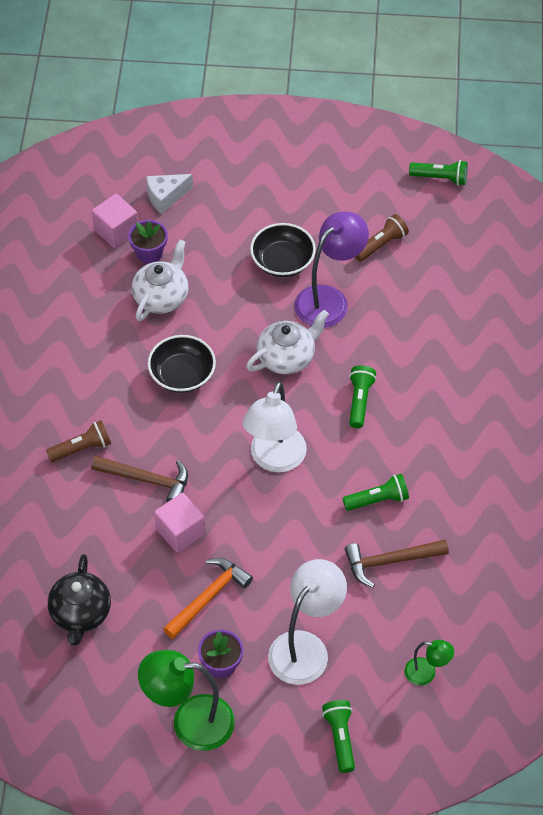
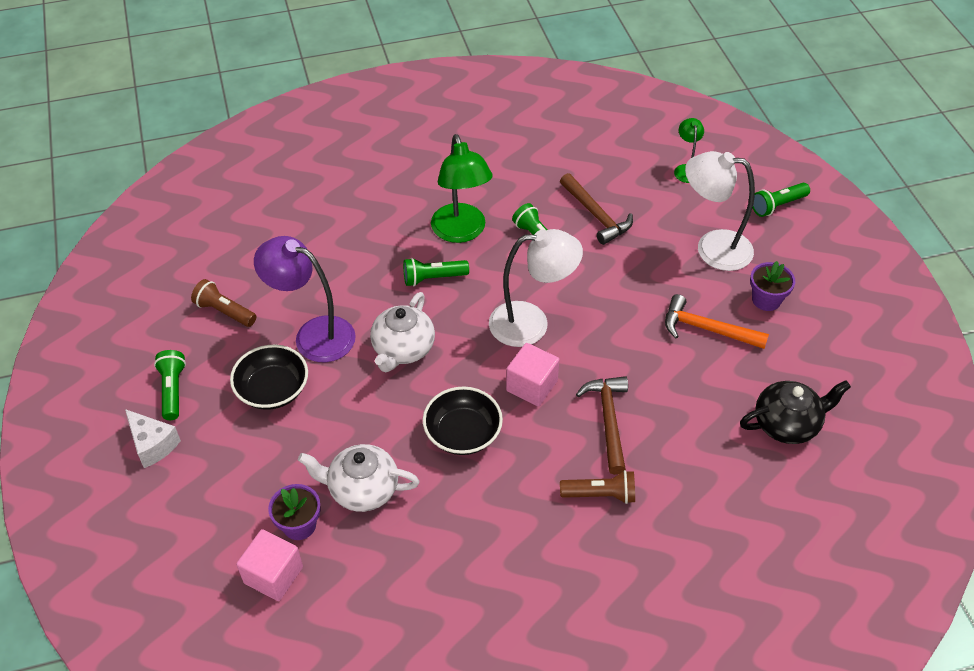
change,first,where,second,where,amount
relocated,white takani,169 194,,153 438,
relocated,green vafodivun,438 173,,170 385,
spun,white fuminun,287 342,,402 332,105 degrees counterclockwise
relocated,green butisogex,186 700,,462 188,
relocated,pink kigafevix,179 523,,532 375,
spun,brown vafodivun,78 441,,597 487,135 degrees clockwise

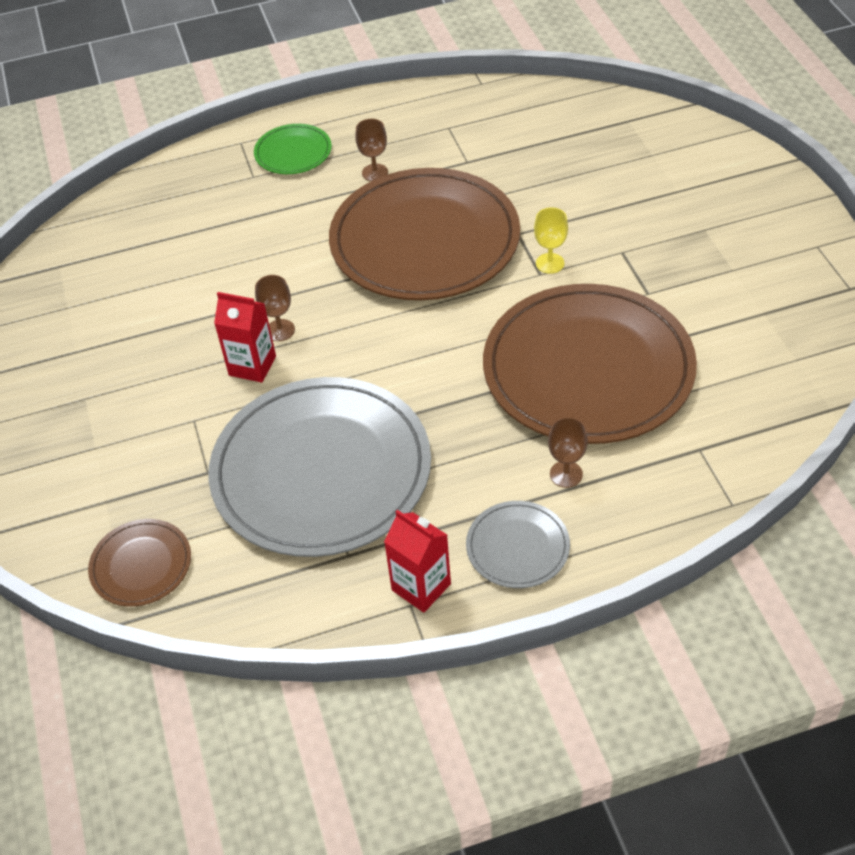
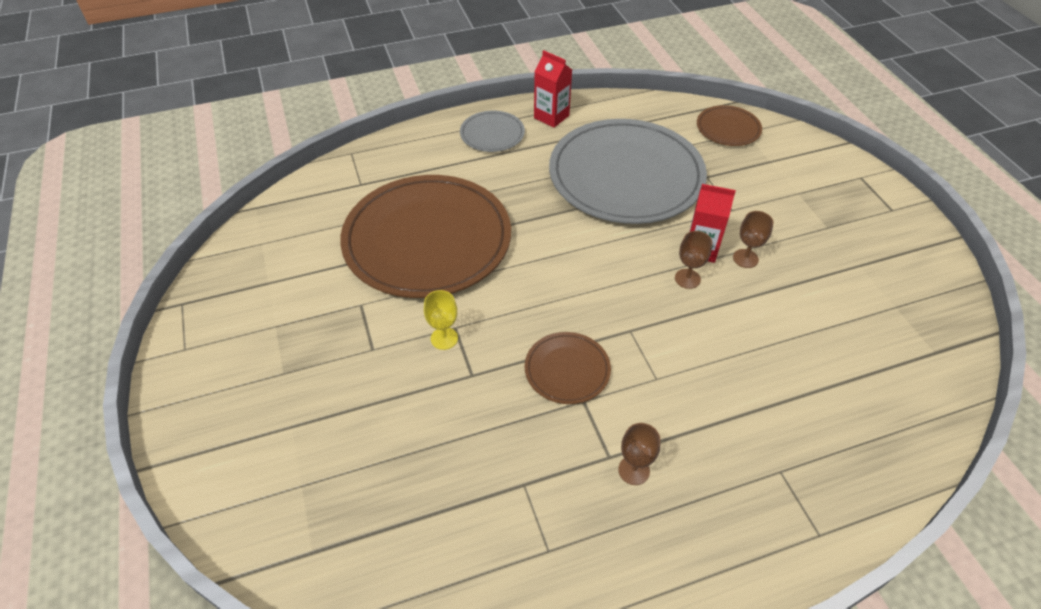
change,first,where,second,where,amount
size,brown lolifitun,424 234,,568 368,x0.44
relocated,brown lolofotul,568 452,,753 239,
missing,green lolifitun,293 149,,,

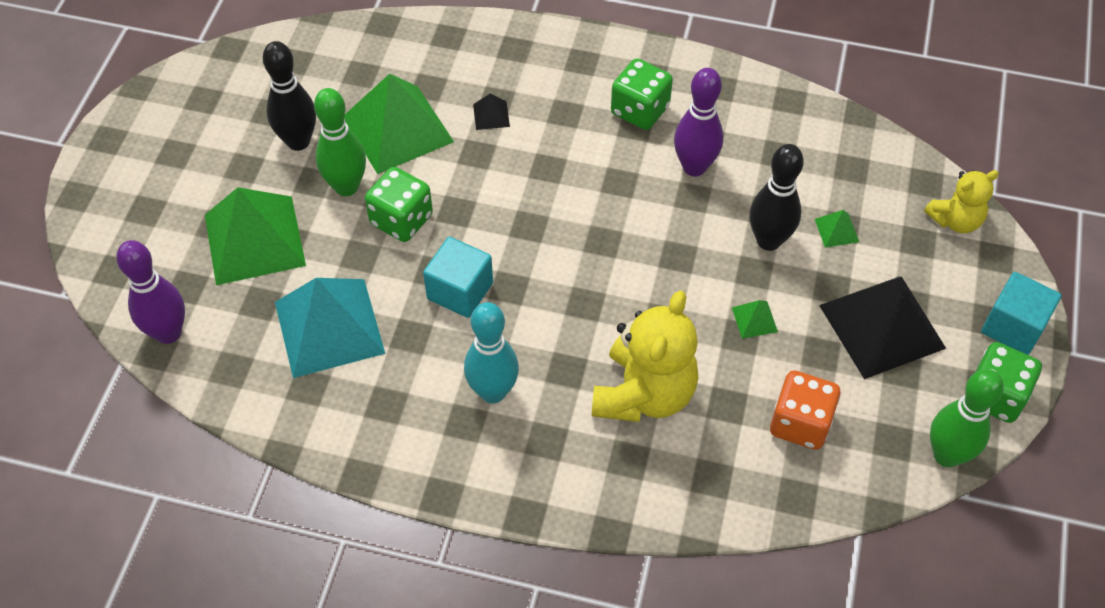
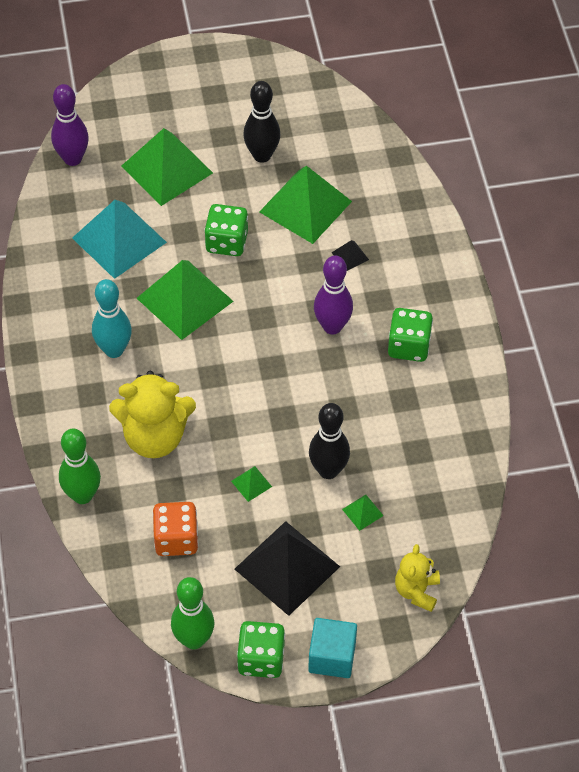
change,first,where,second,where,amount
relocated,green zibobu,340 142,,80 466,
exchanged,turquoise kigafevix,458 277,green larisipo,185 300,
relocated,purple zibobu,698 122,,333 294,
spun,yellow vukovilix,961 201,,417 578,60 degrees clockwise

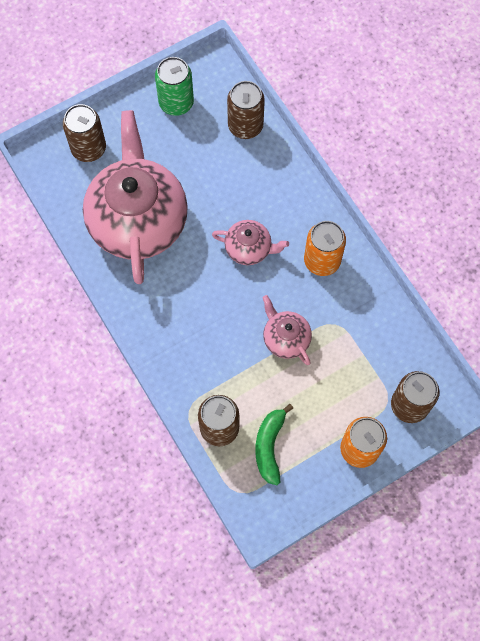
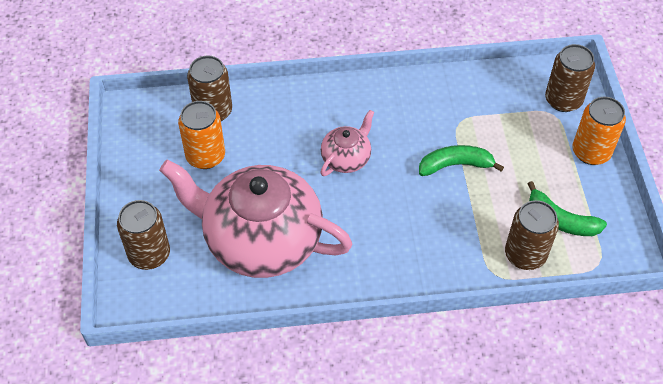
change,first,where,second,where,amount
relocated,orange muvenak,325 248,,201 135,
exchanged,pink fuminun,287 330,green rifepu,461 160,
missing,green muvenak,174 86,,,

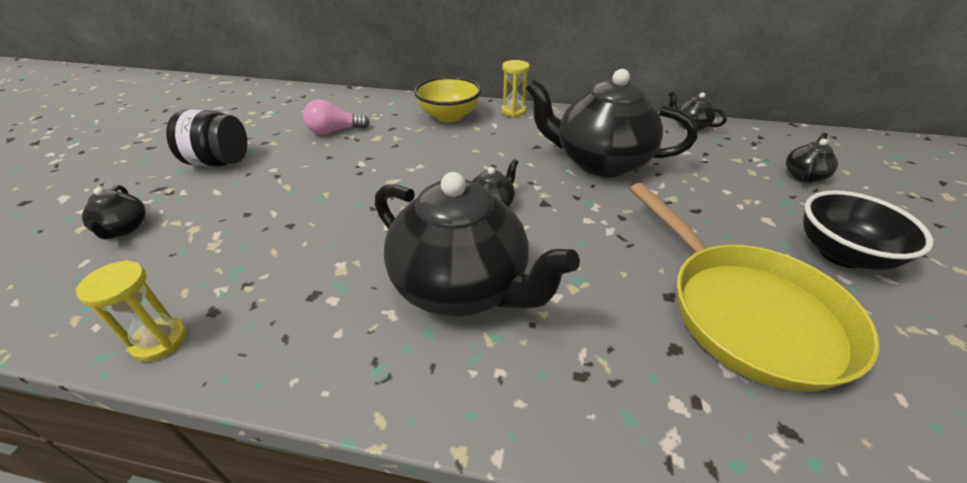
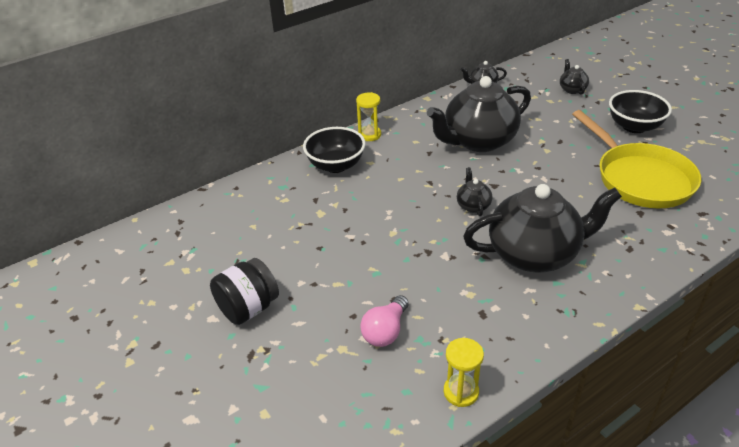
change,first,where,second,where,amount
colour,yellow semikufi,448 100,black semikufi,334 150,
relocated,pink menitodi,336 117,,384 321,
spun,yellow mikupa,755 287,,636 159,45 degrees clockwise
missing,black fuminun,114 212,,,

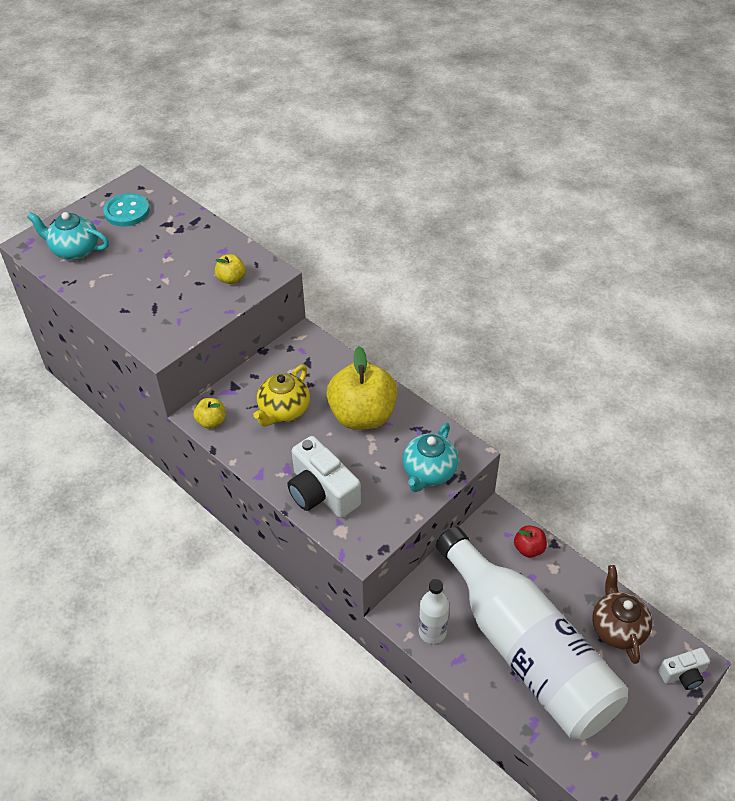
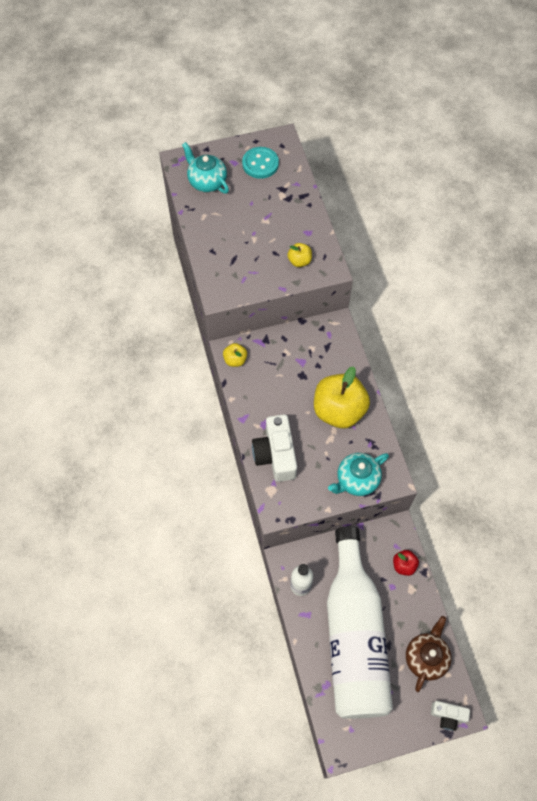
change,first,where,second,where,amount
missing,yellow fuminun,281 395,,,

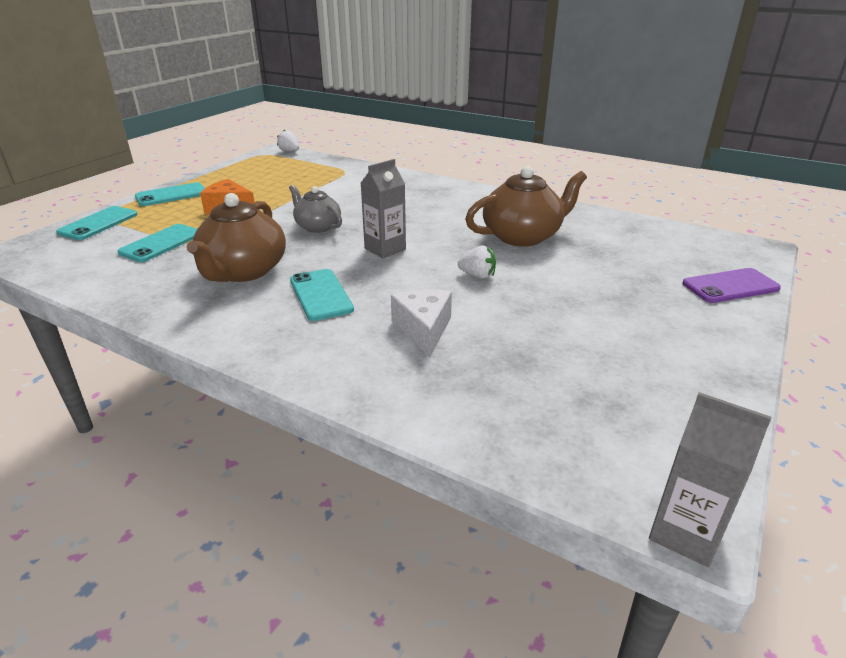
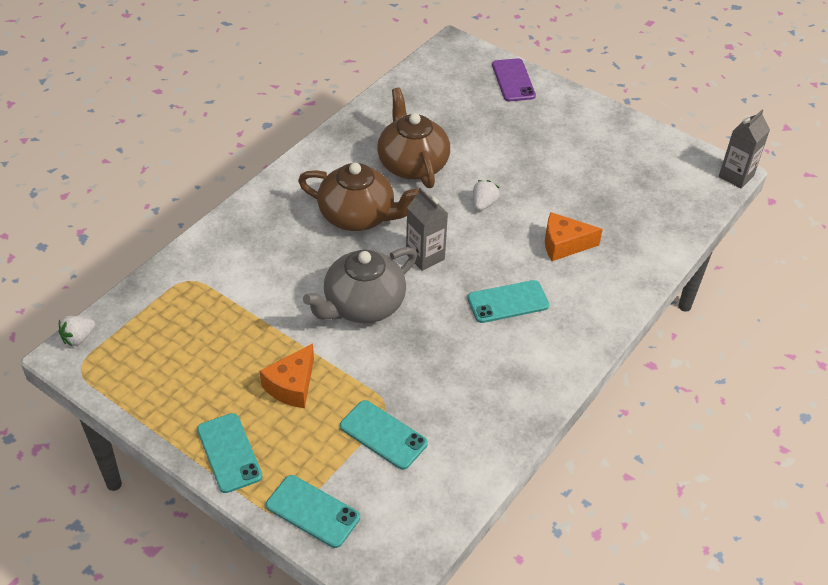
change,first,where,second,where,amount
relocated,brown fuminun,236 237,,358 197,
size,grey fuminun,315 209,,360 285,x1.64
colour,white takani,421 323,orange takani,574 236,

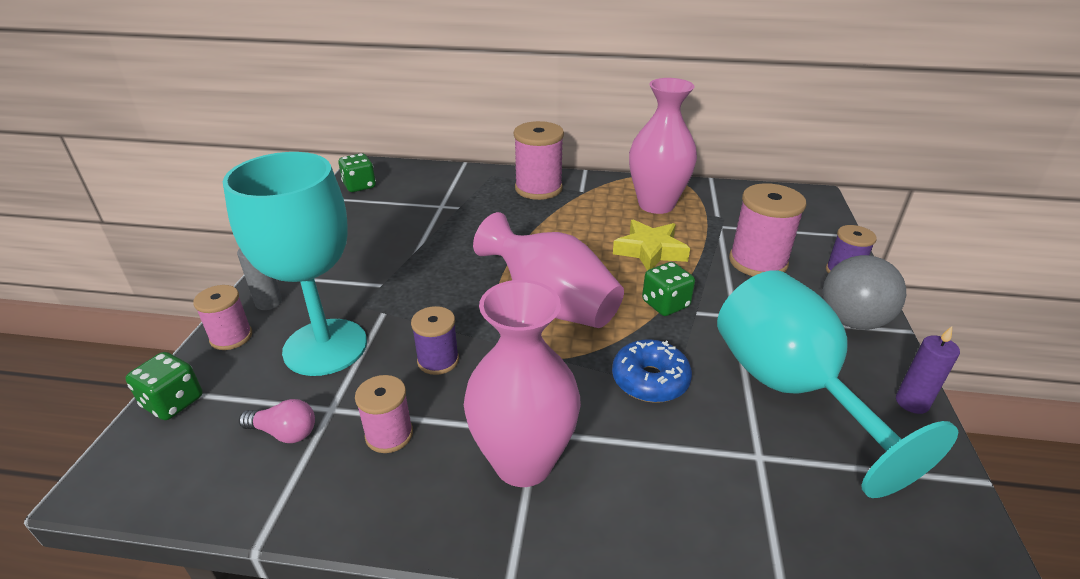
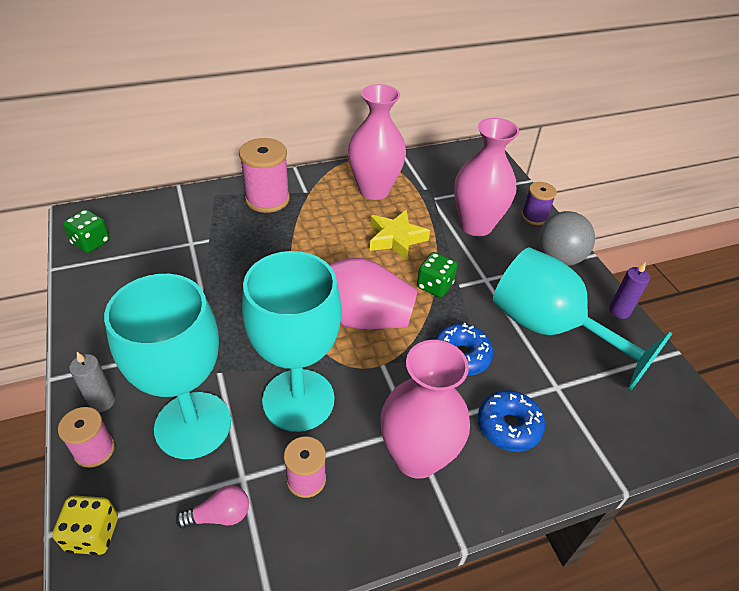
change,first,where,second,where,amount
colour,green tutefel,163 386,yellow tutefel,85 525,
exchanged,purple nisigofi,435 340,turquoise lolofotul,291 341,
exchanged,pink nisigofi,767 229,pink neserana,486 177,
appeared,,,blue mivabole,511 421,

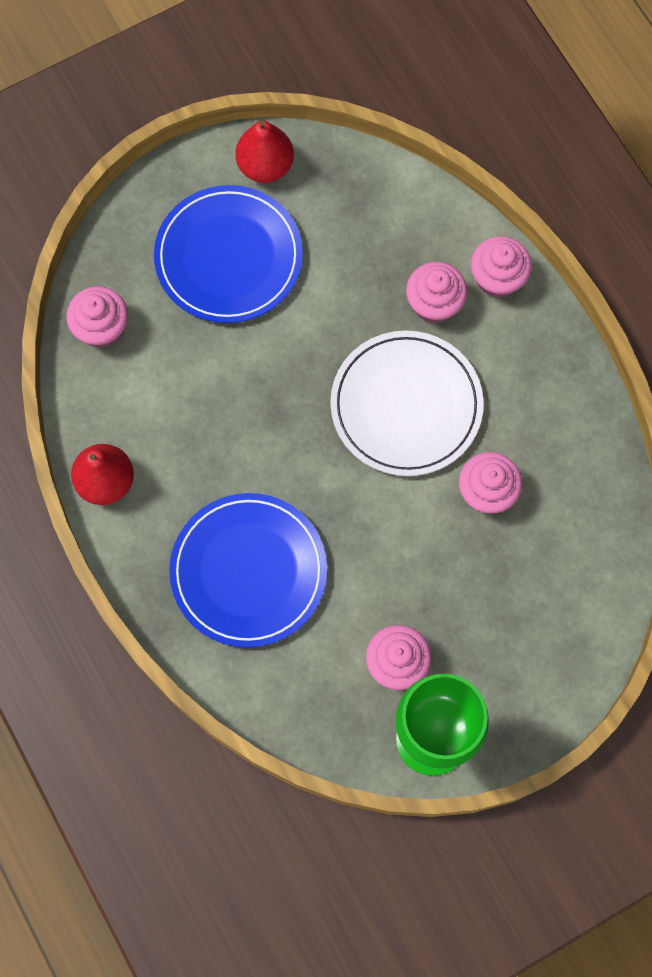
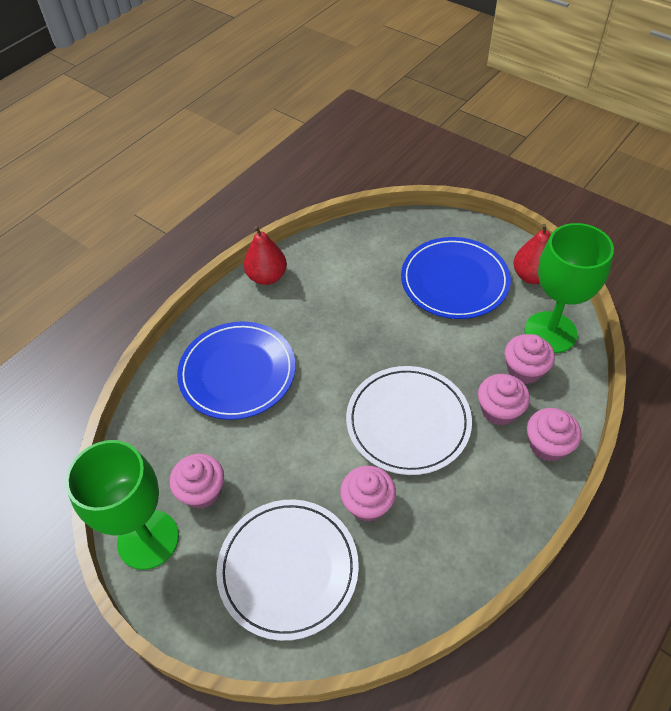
change,first,where,second,where,amount
appeared,,,white lolifitun,287 570,
relocated,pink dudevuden,97 317,,530 359,
appeared,,,green lolofotul,569 288,

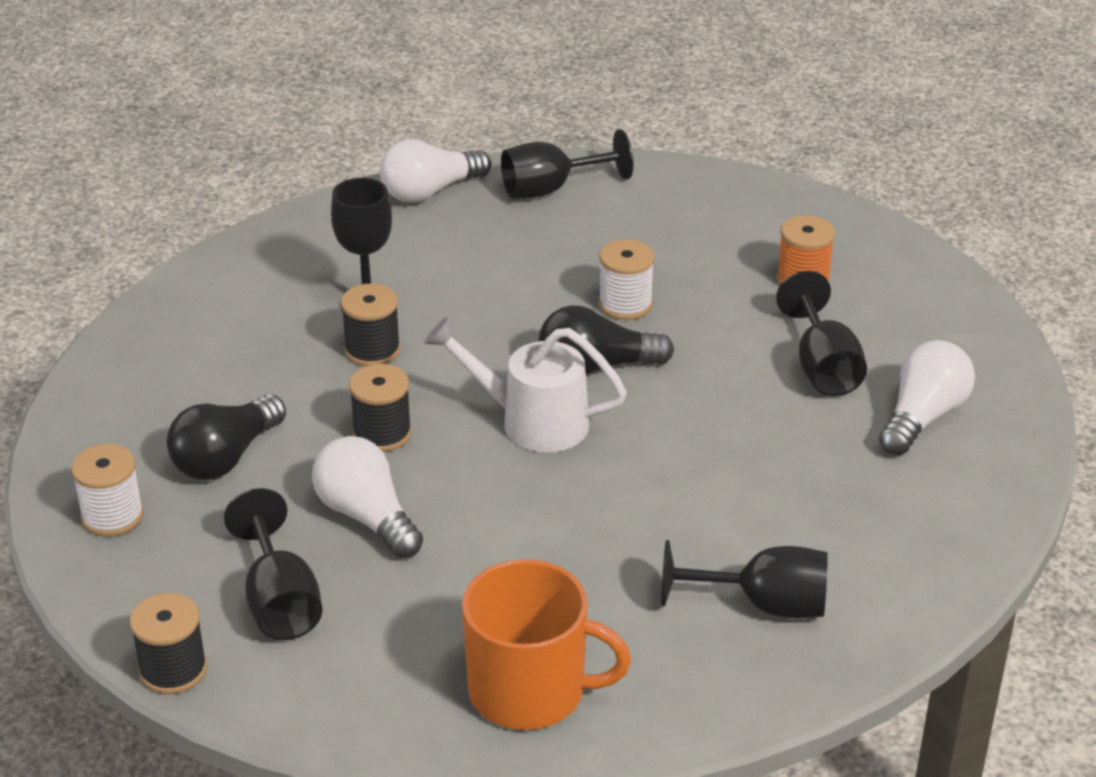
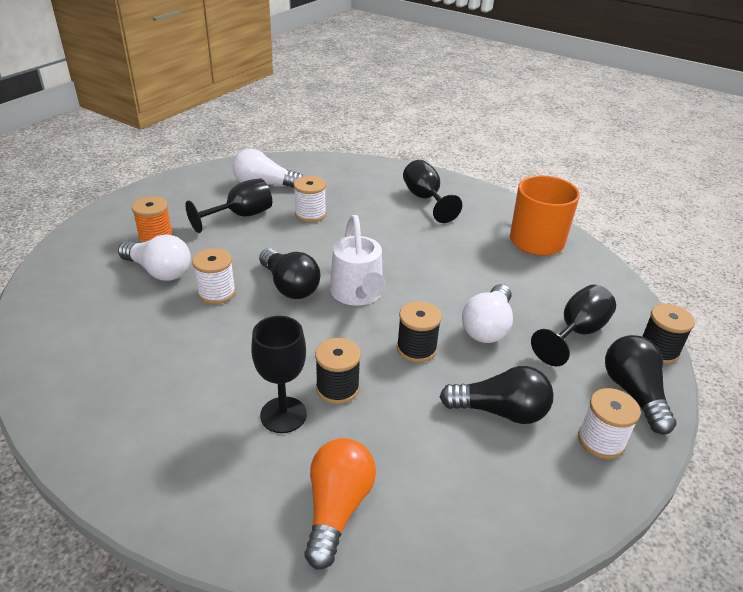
change,first,where,second,where,amount
relocated,white menitodi,435 171,,154 257,
appeared,,,white nisigofi,310 199,
appeared,,,orange menitodi,340 504,
appeared,,,black menitodi,641 385,
missing,black lolofotul,567 164,,,

